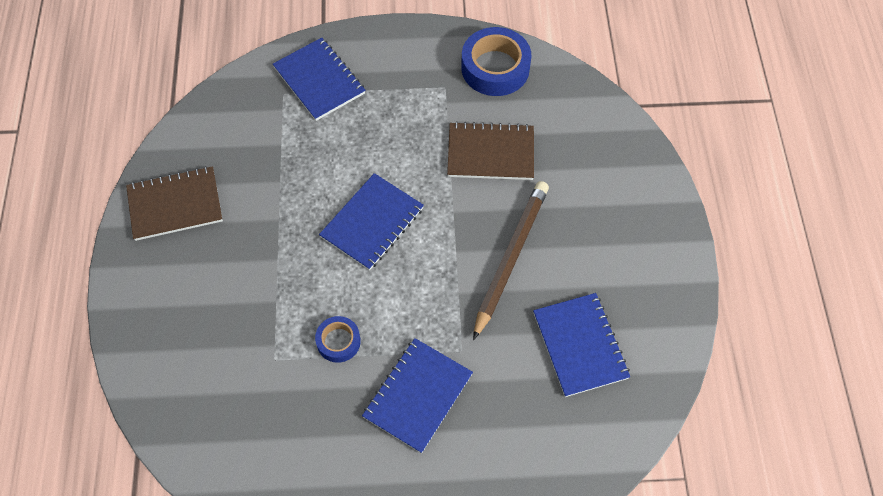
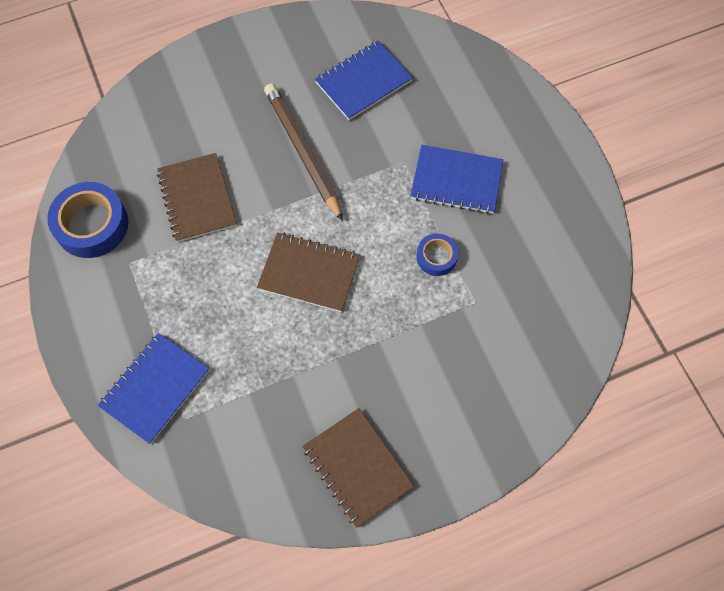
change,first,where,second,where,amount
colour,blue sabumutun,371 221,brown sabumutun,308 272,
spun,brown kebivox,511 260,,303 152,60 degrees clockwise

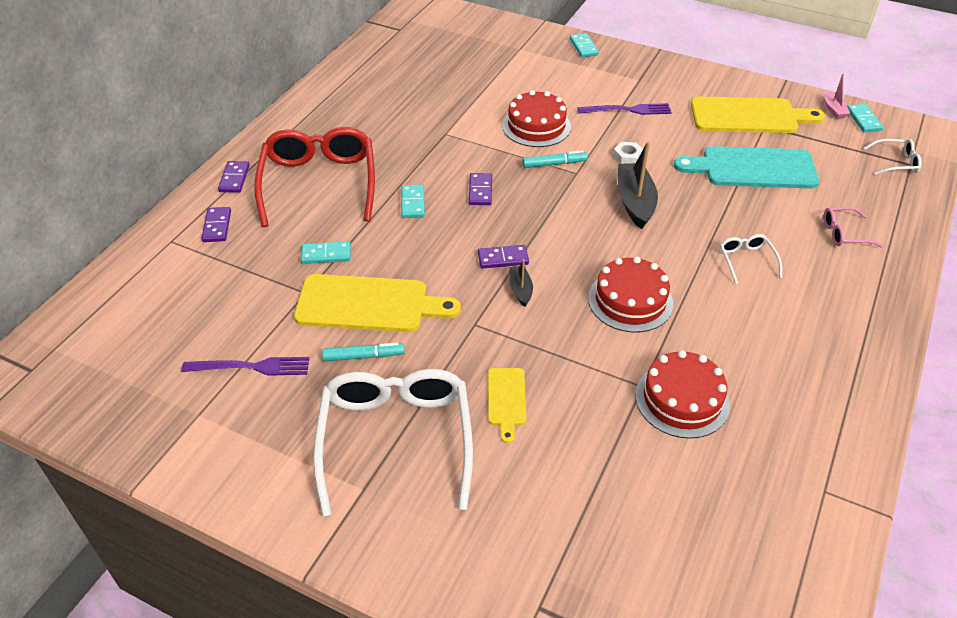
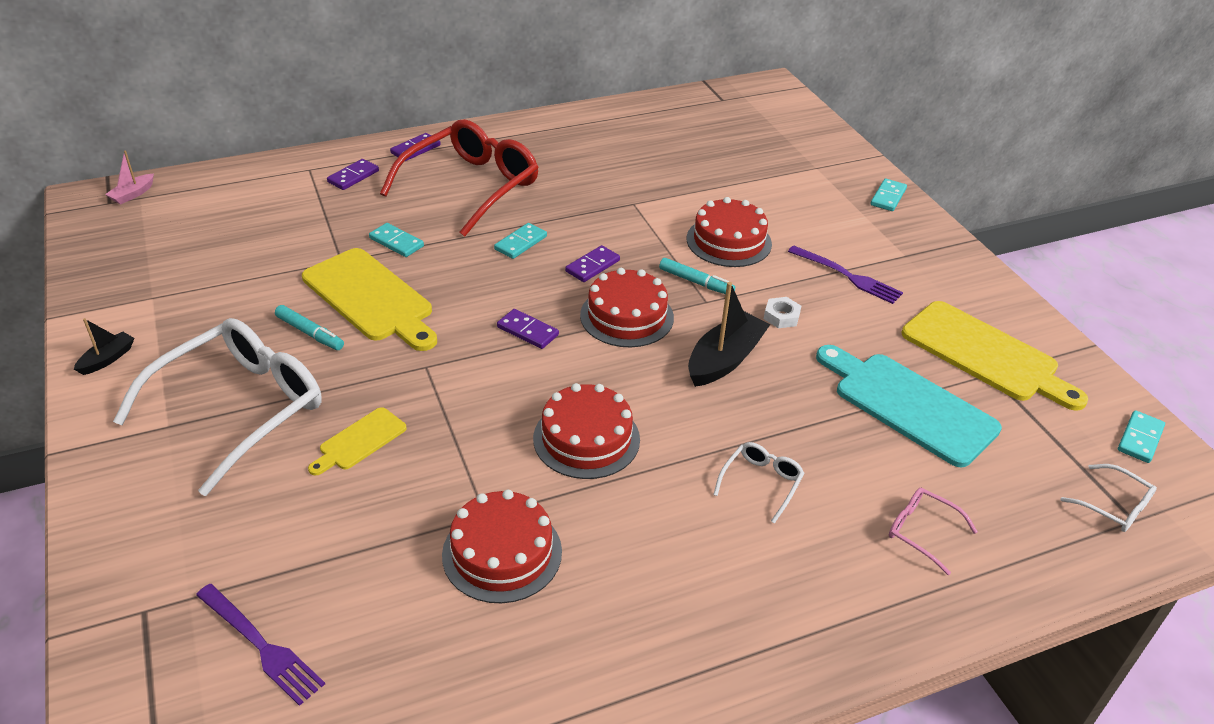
change,first,where,second,where,amount
relocated,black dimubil,521 283,,104 346,
relocated,pink dimubil,837 96,,129 177,
relocated,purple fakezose,245 366,,260 645,
appeared,,,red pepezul,627 307,

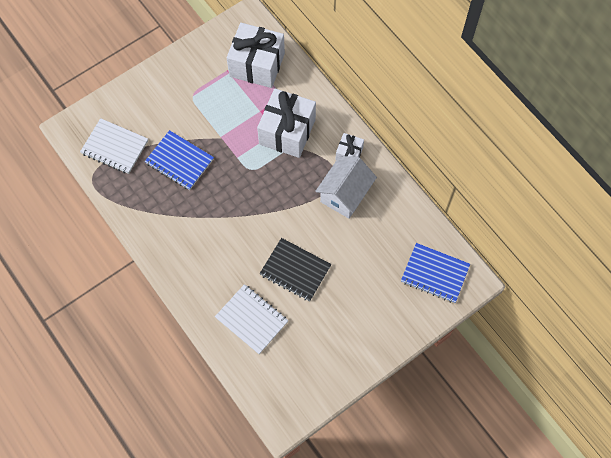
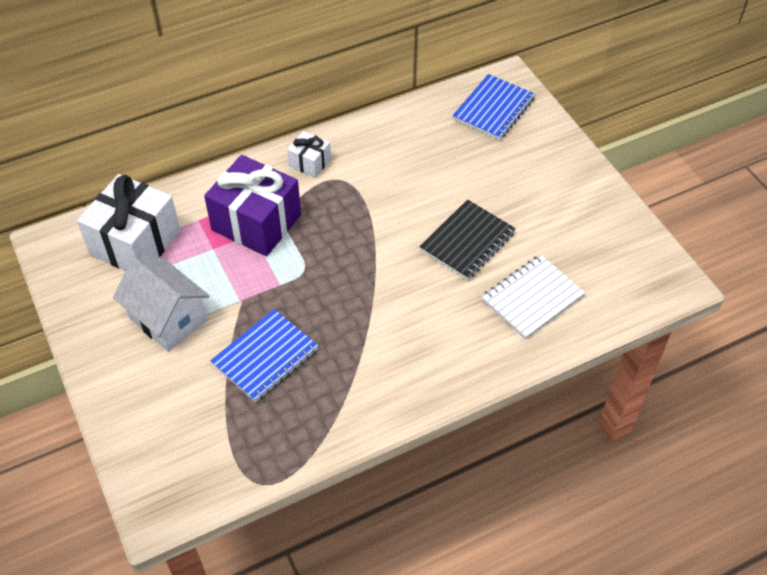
change,first,where,second,where,amount
relocated,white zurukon,346 187,,161 304,
colour,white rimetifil,286 123,purple rimetifil,252 205,
missing,white sabumutun,114 146,,,

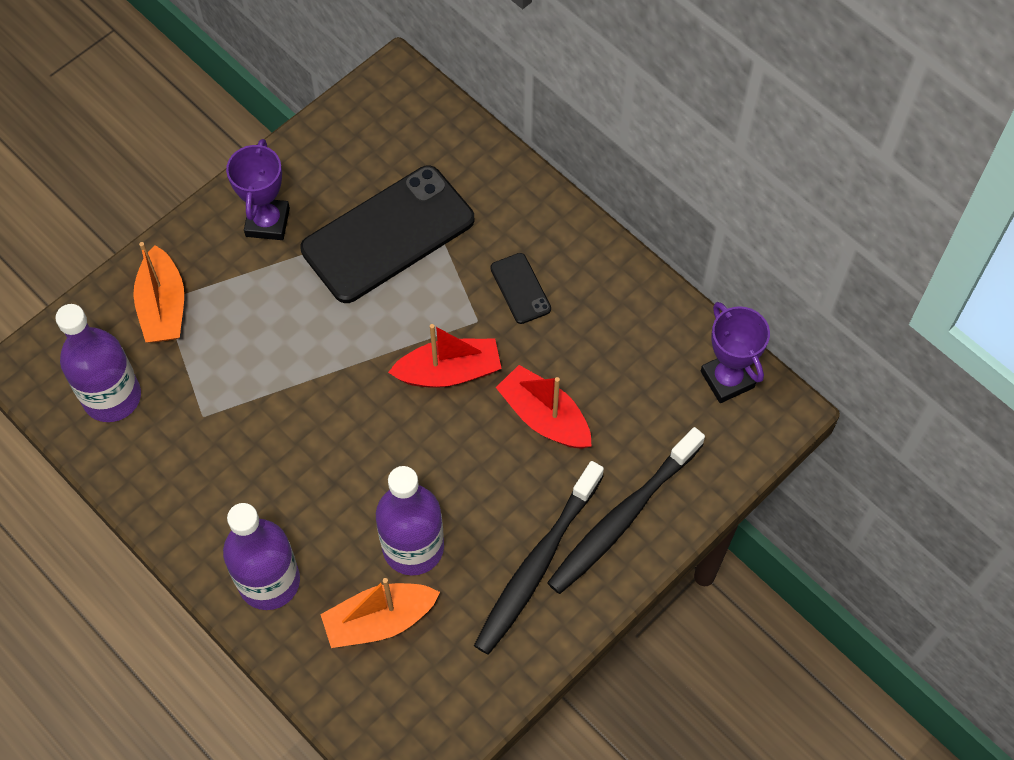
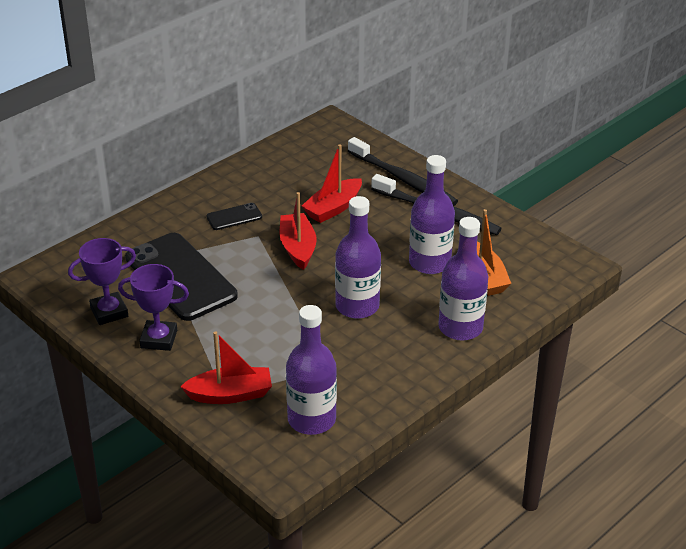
change,first,where,second,where,amount
relocated,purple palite,735 352,,102 281,
colour,orange dimubil,158 292,red dimubil,226 367,
appeared,,,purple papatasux,358 257,

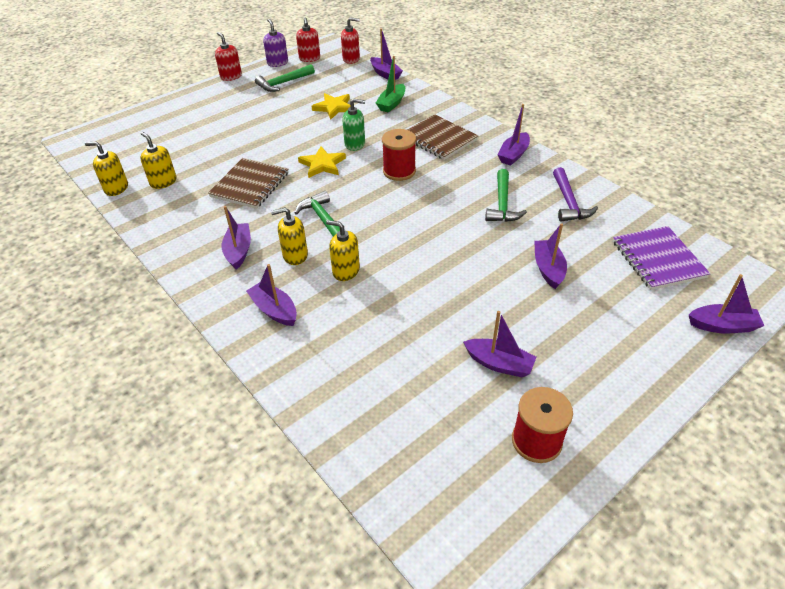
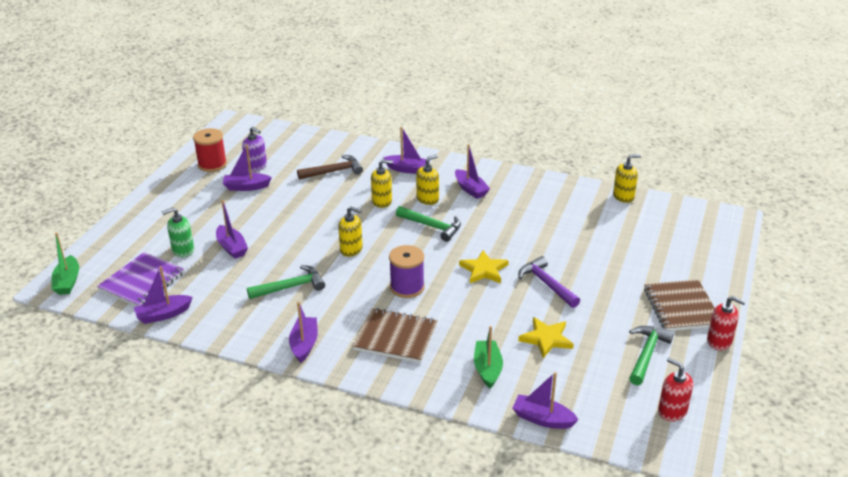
change,first,where,second,where,amount
appeared,,,green dimubil,65 263,
spun,purple sabumutun,662 258,,140 279,75 degrees clockwise
relocated,purple dimubil,726 303,,163 295,
relocated,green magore,353 125,,178 232,
relocated,purple magore,275 43,,254 149,
spun,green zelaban,506 195,,286 282,90 degrees clockwise
appeared,,,brown zelaban,330 167,
relocated,yellow magore,158 160,,350 231,
colour,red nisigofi,399 155,purple nisigofi,407 271,
relocated,purple zelaban,575 194,,549 282,
relocated,brown sabumutun,248 183,,679 305,
missing,red magore,350 40,,,

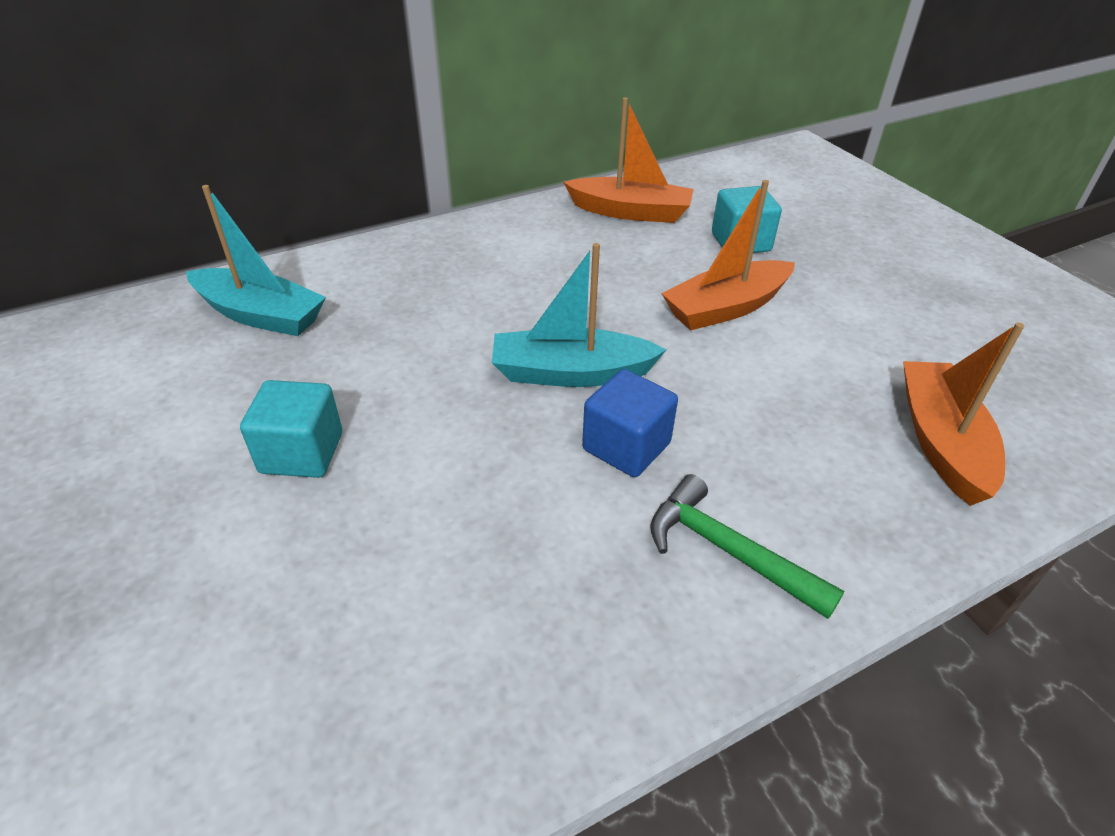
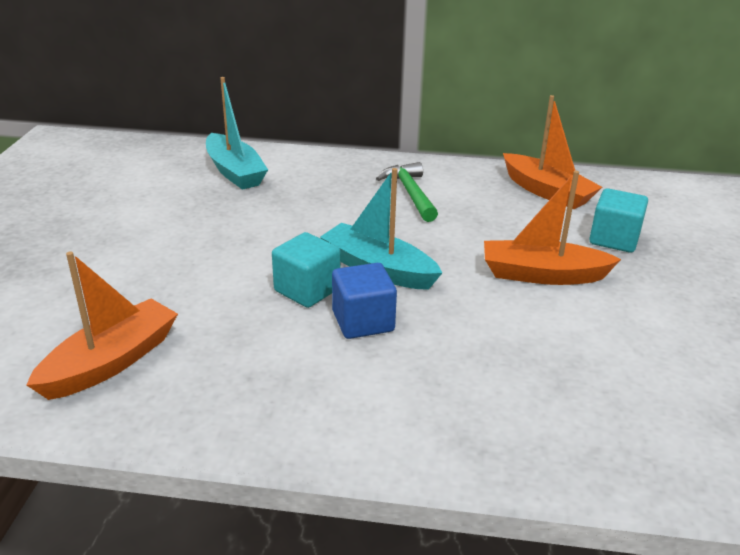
change,first,where,second,where,amount
relocated,orange dimubil,963 414,,102 325,
relocated,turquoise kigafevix,291 429,,306 270,
relocated,green zelaban,747 546,,407 192,

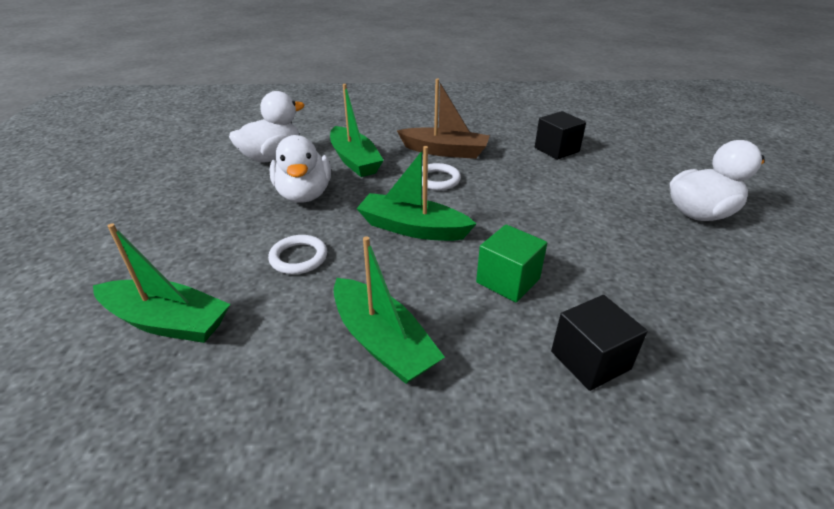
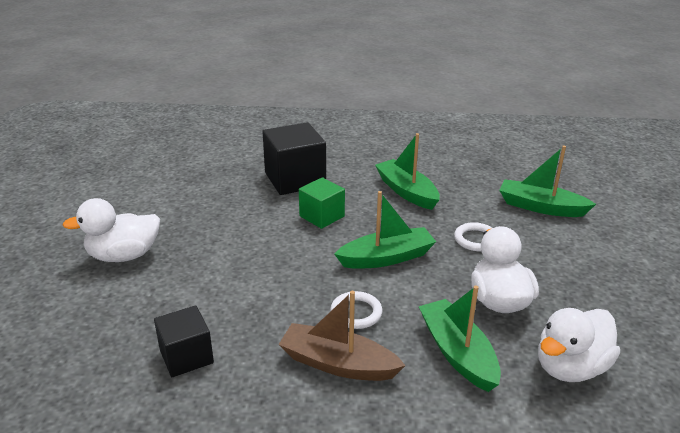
change,first,where,second,where,amount
size,black kigafevix,599 343,,294 158,x1.63
spun,green dimubil,416 193,,385 230,45 degrees counterclockwise

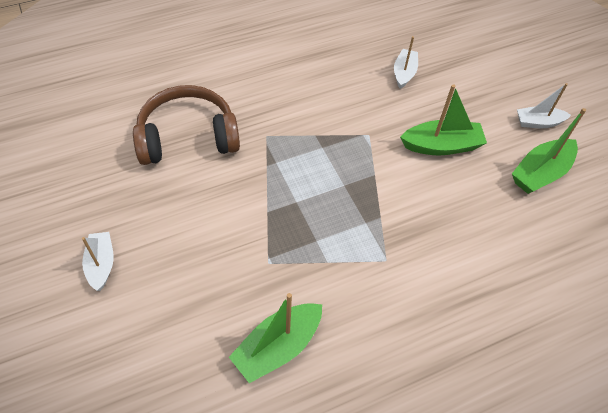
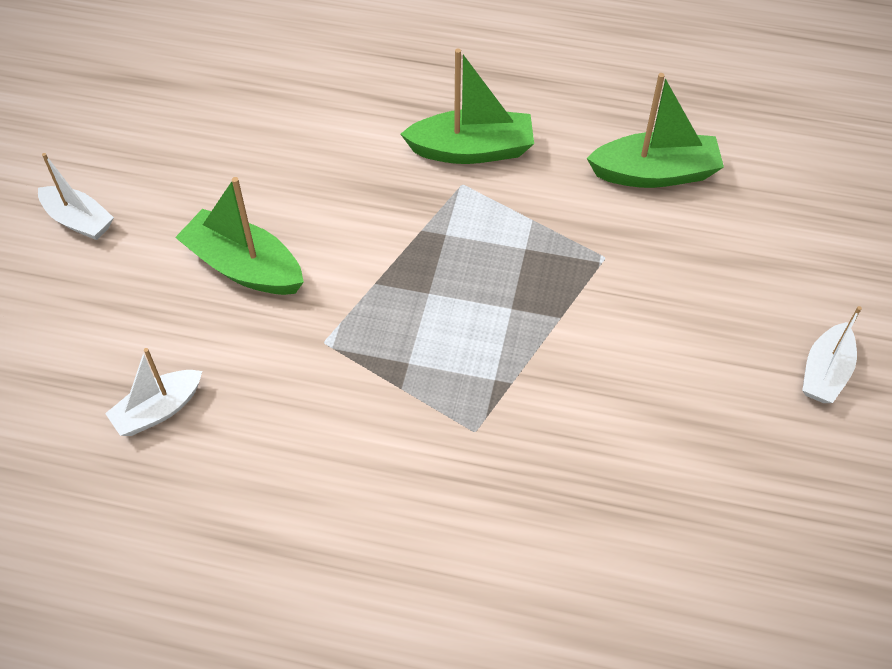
change,first,where,second,where,amount
relocated,green dimubil,549 151,,467 106,
missing,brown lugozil,186 125,,,

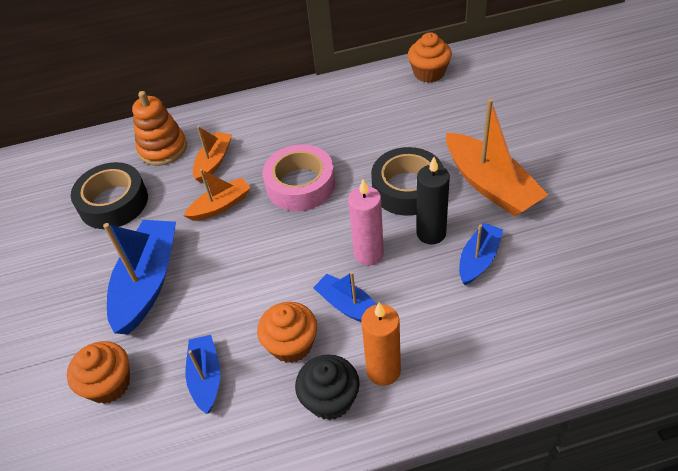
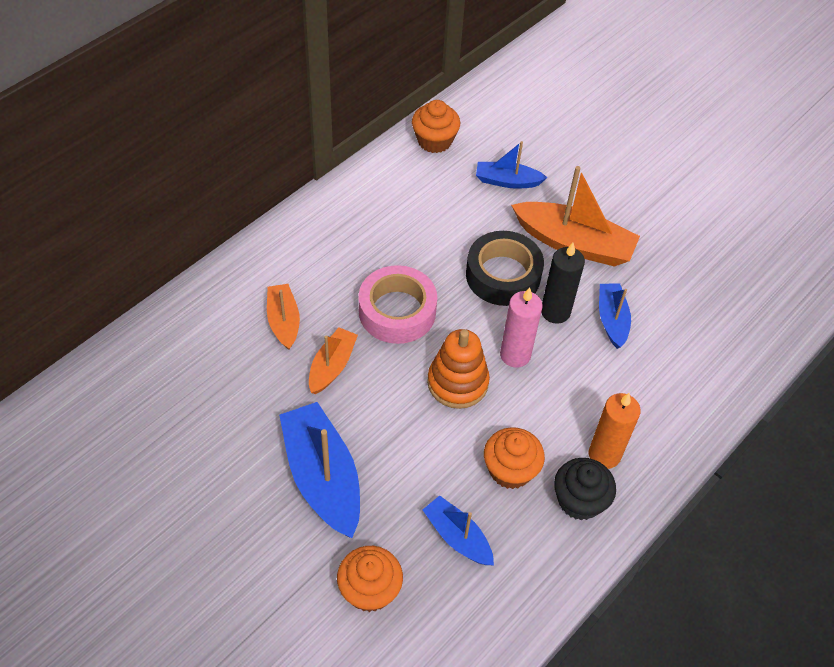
change,first,where,second,where,amount
relocated,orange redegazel,159 128,,458 369,
relocated,blue dimubil,345 297,,512 165,
missing,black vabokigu,109 195,,,

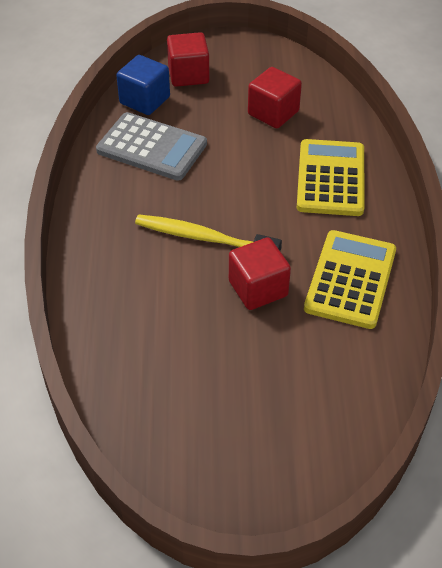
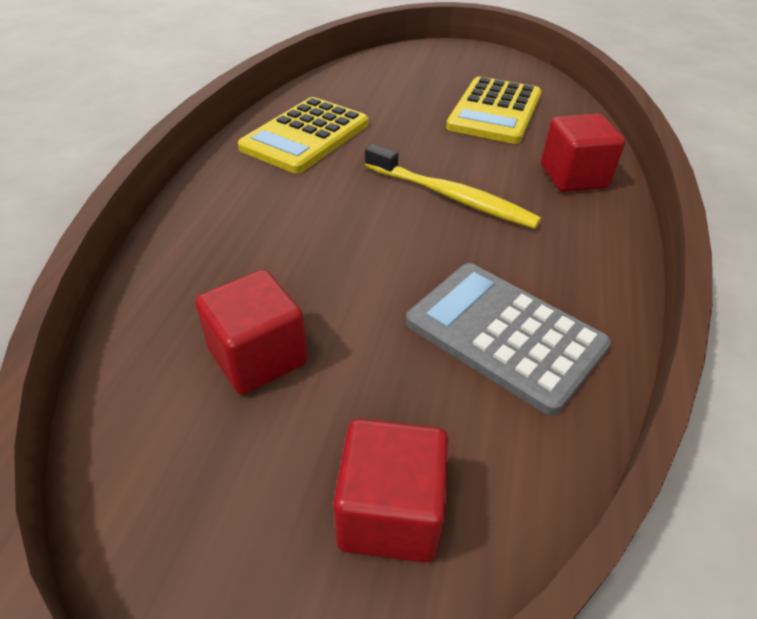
change,first,where,second,where,amount
relocated,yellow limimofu,331 177,,493 110,
relocated,red kigafevix,260 273,,583 153,
missing,blue kigafevix,143 85,,,

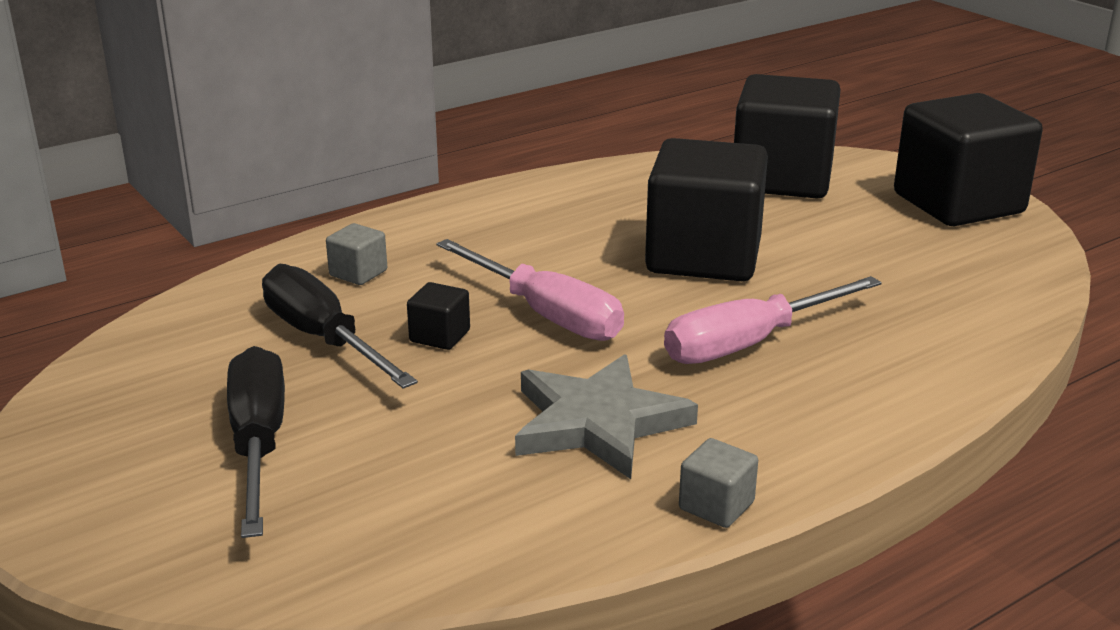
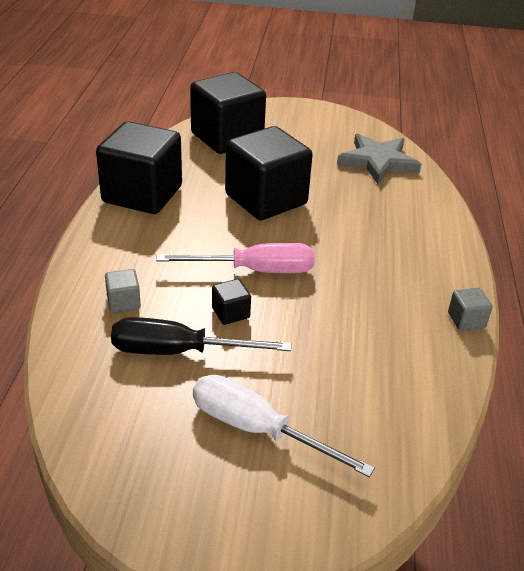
change,first,where,second,where,amount
relocated,black kigafevix,968 159,,139 167,
colour,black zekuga,256 442,white zekuga,284 426,
relocated,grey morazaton,606 416,,379 159,
missing,pink zekuga,773 320,,,

